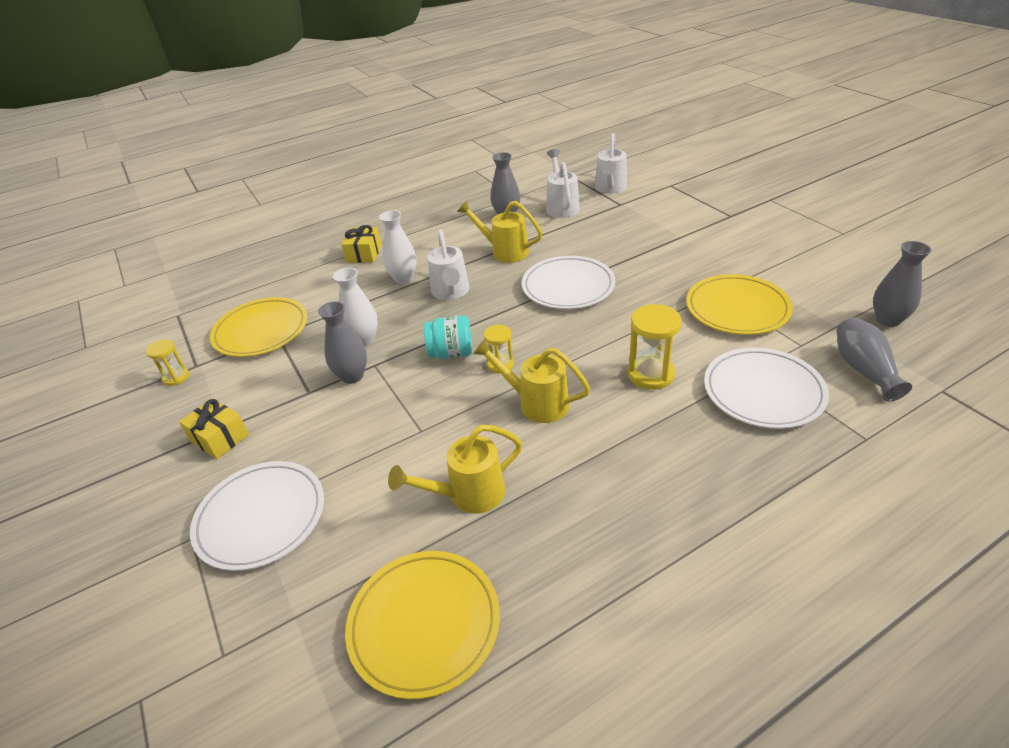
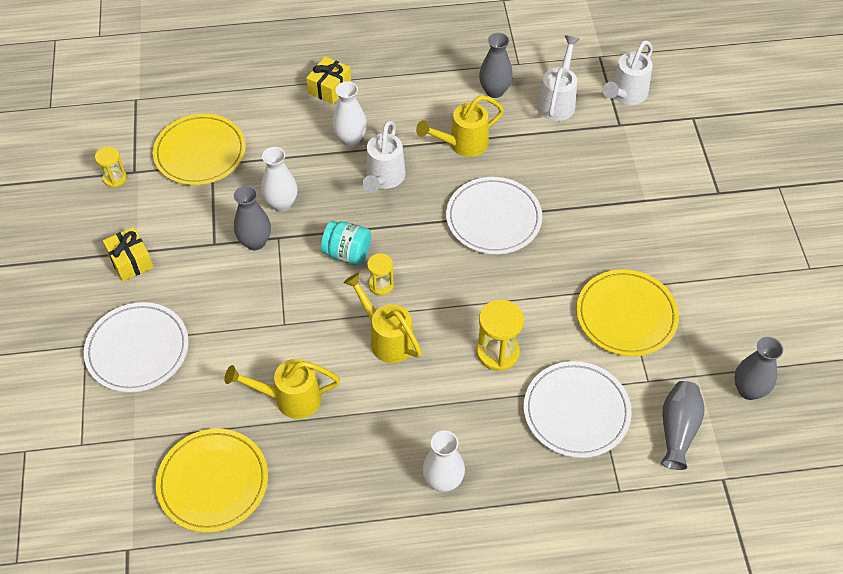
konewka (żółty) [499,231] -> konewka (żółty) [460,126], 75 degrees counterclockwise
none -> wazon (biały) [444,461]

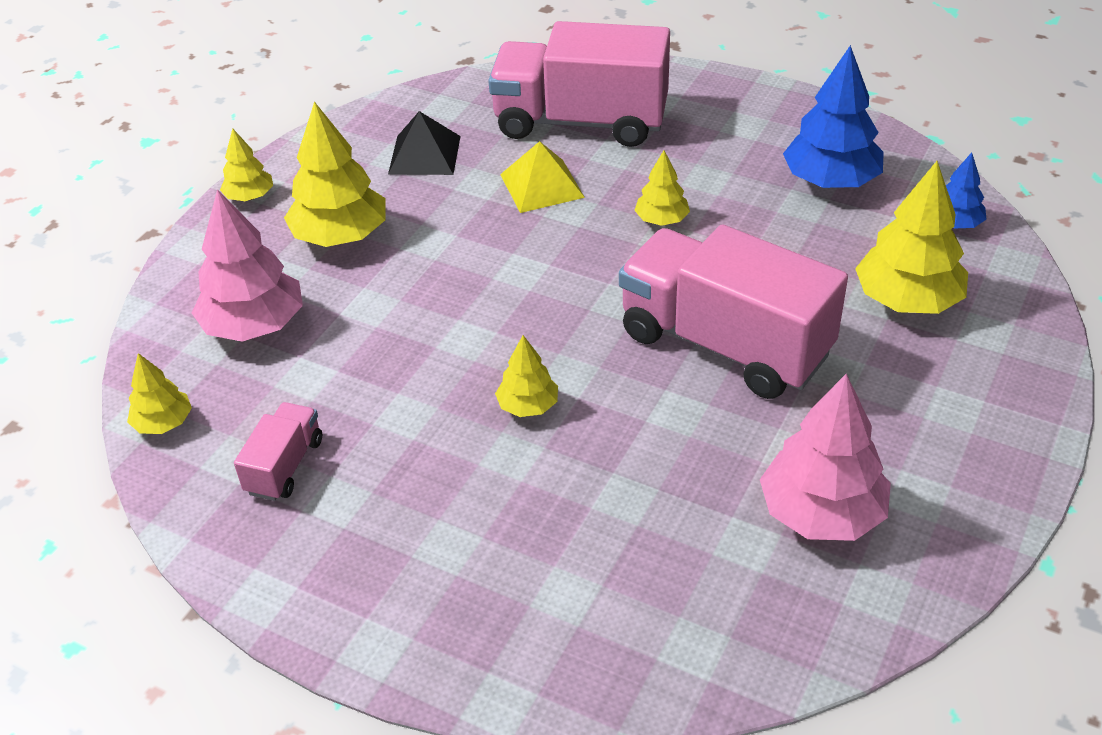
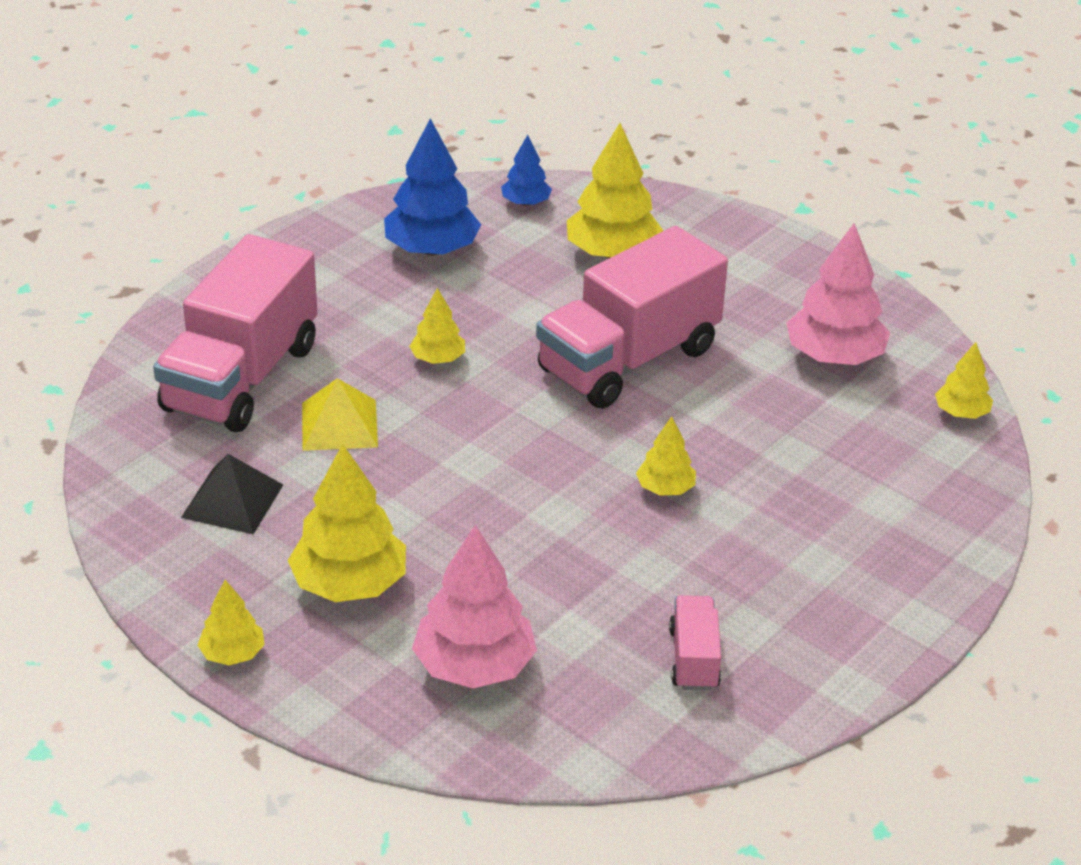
ciężarówka (różowy) [278,451] -> ciężarówka (różowy) [695,643], 60 degrees clockwise
drzewko (żółty) [159,393] -> drzewko (żółty) [964,380], shifted

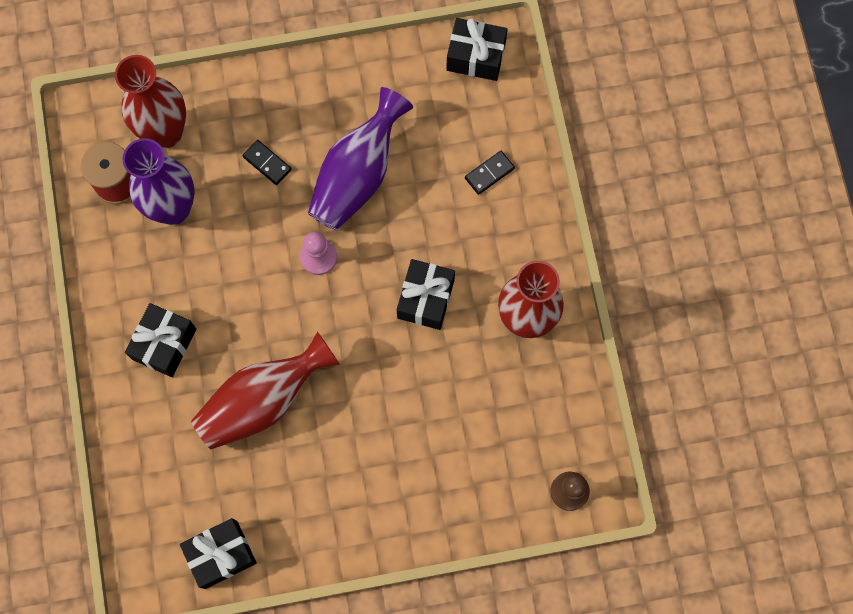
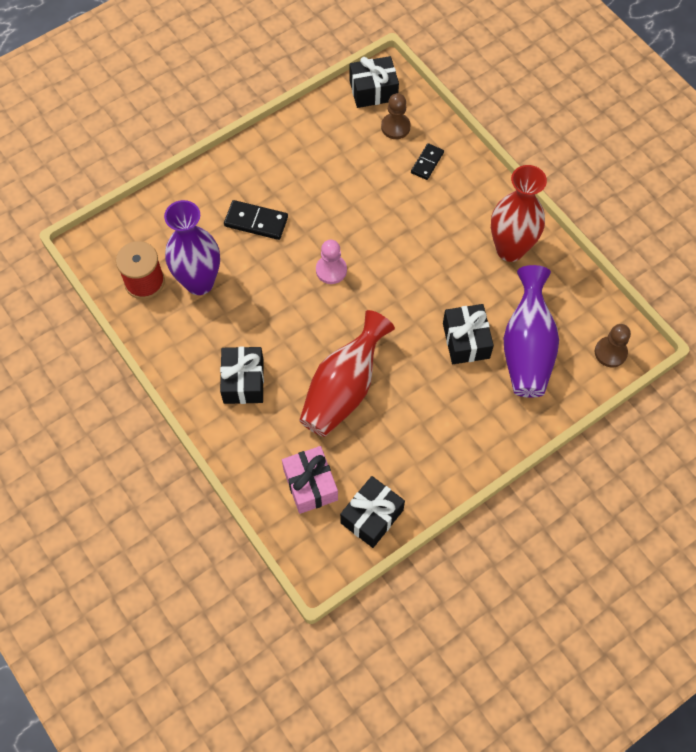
kostka domina (czarny) [267,162] -> kostka domina (czarny) [256,220], x1.50
none -> prezent (różowy) [310,480]
none -> pionek (brązowy) [396,116]
prezent (czarny) [426,294] -> prezent (czarny) [468,334], shifted
wazon (fioletowy) [360,158] -> wazon (fioletowy) [531,331], shifted
wazon (czerwony) [150,101] -> none

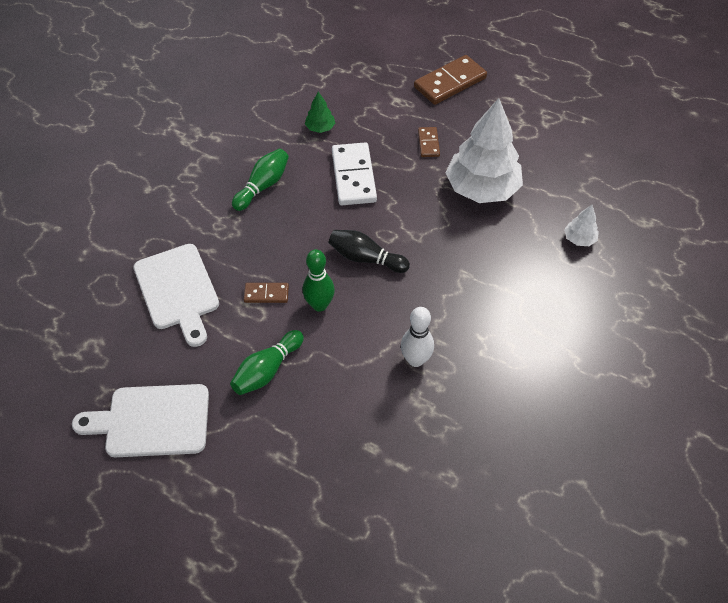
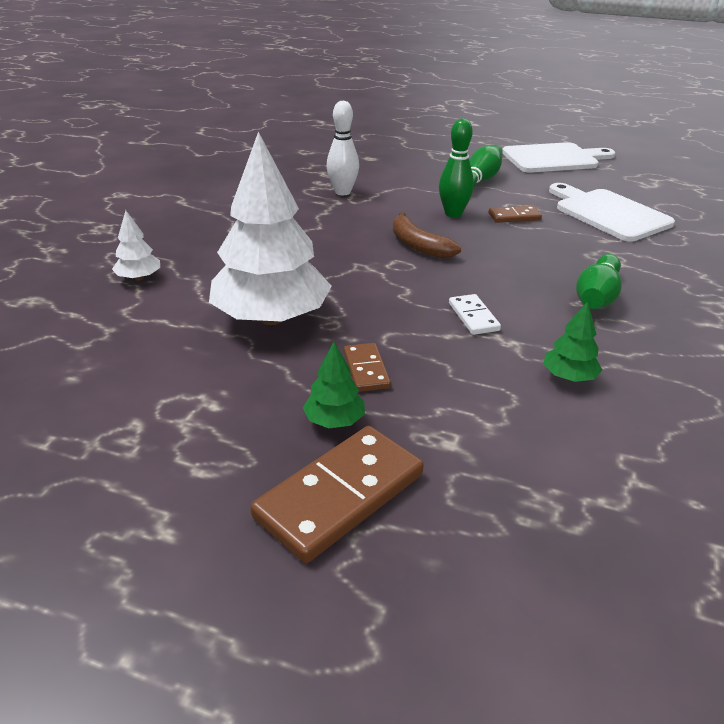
none -> drzewko (zielony) [334,385]
kręgiel (czarny) [369,251] -> banan (brązowy) [427,235]
kostka domina (biały) [354,173] -> kostka domina (biały) [475,314], x0.52

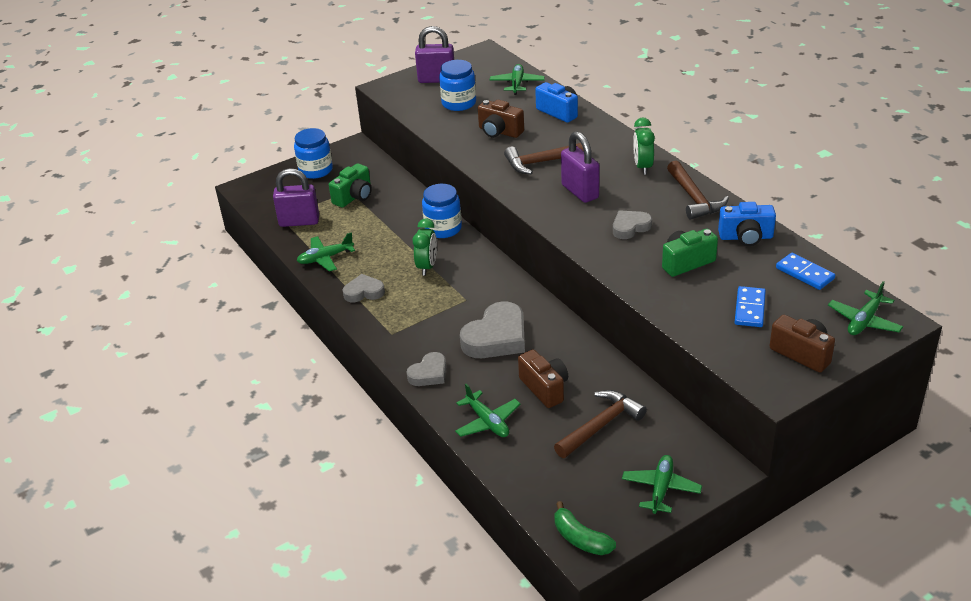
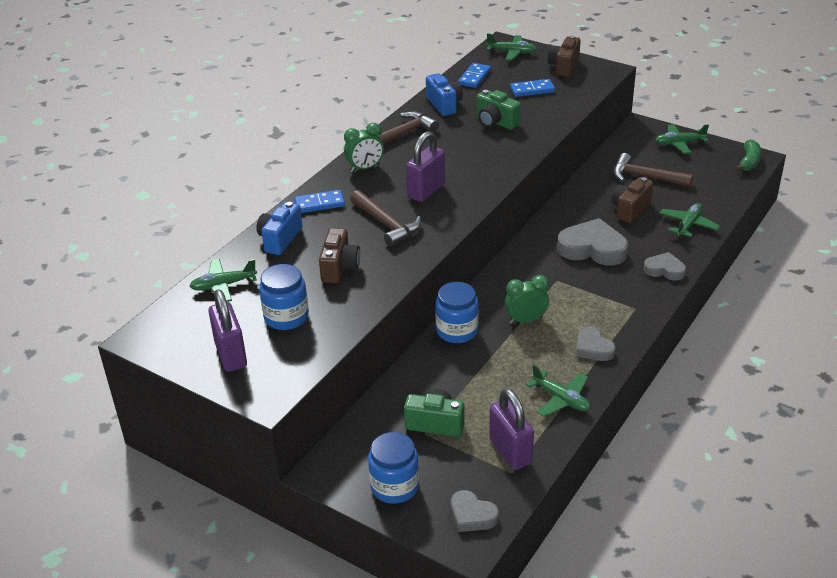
none -> kostka domina (niebieski) [319,201]
serce (szary) [632,224] -> serce (szary) [475,511], shifted

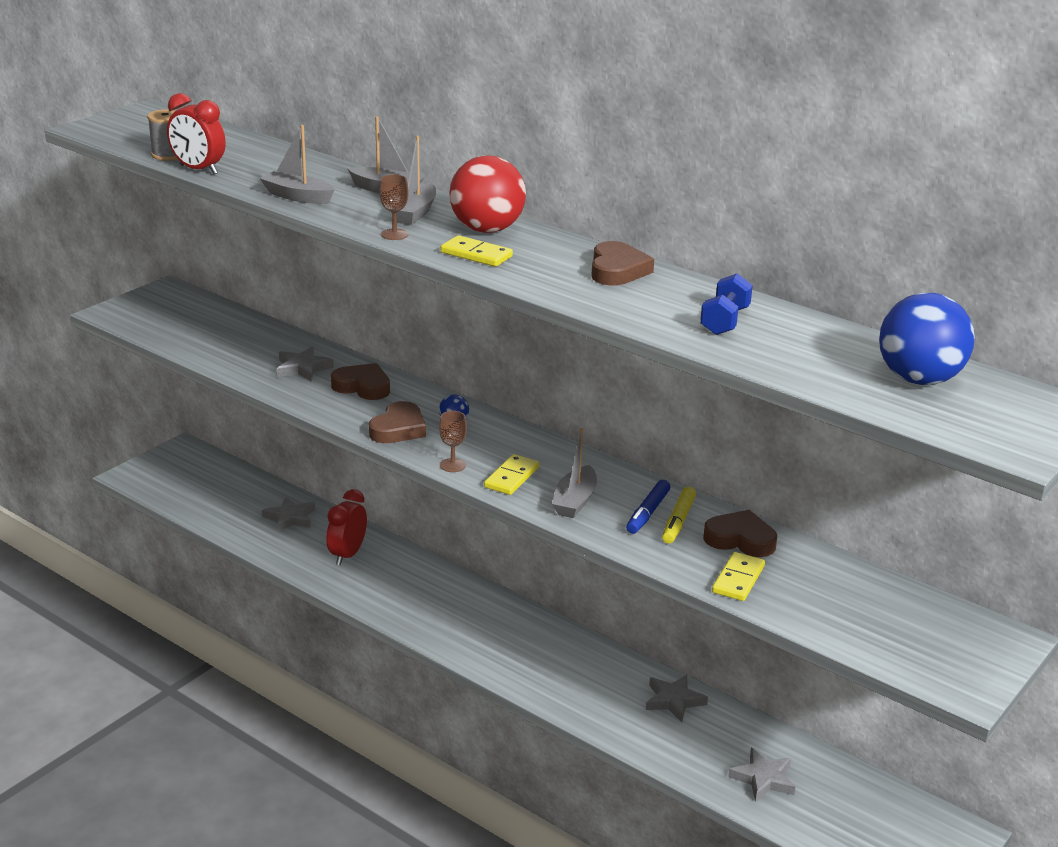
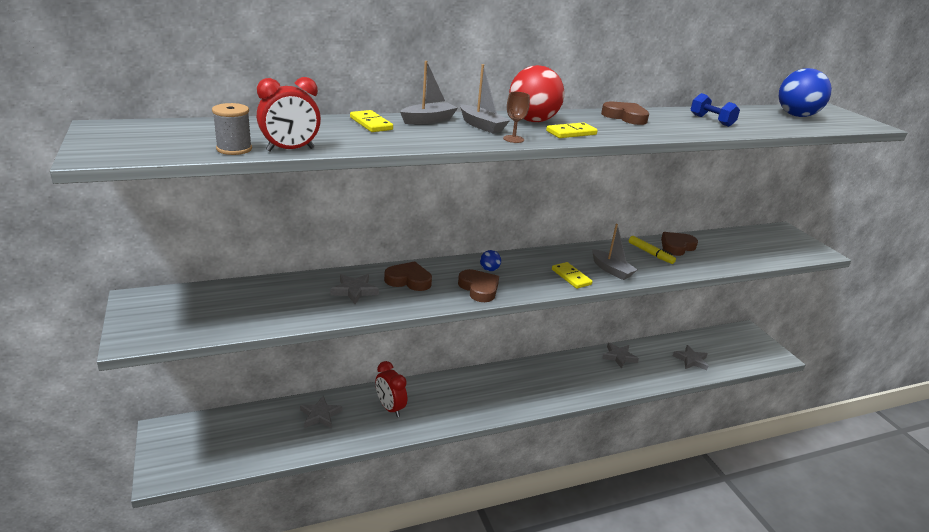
kostka domina (żółty) [738,576] -> kostka domina (żółty) [371,121], shifted
serce (brązowy) [360,381] -> serce (brązowy) [408,276], 45 degrees clockwise
łódka (szary) [297,164] -> none
kielich (brązowy) [453,441] -> none
flamaster (niebieski) [648,507] -> none

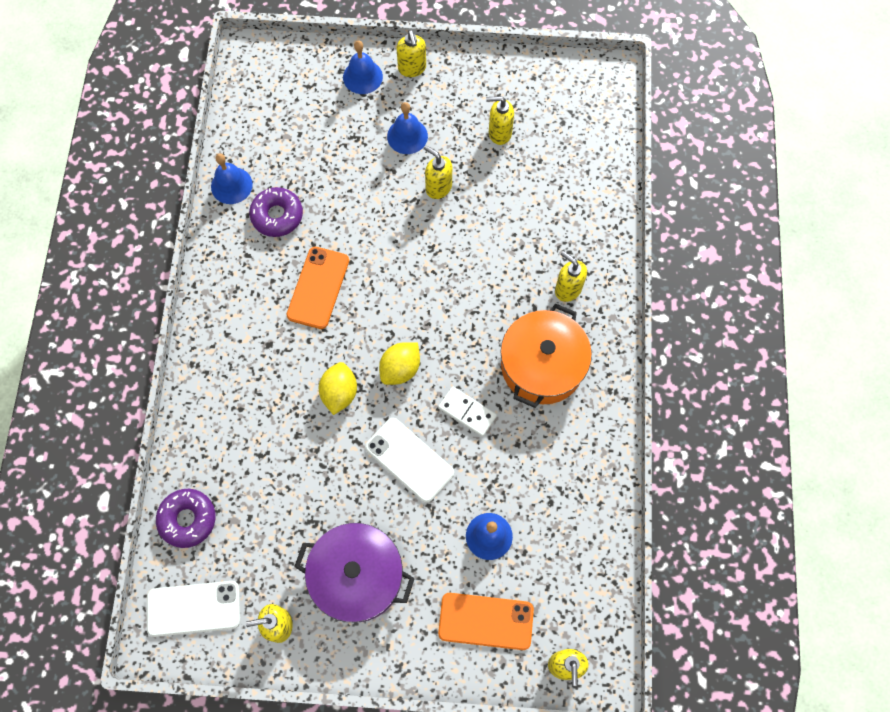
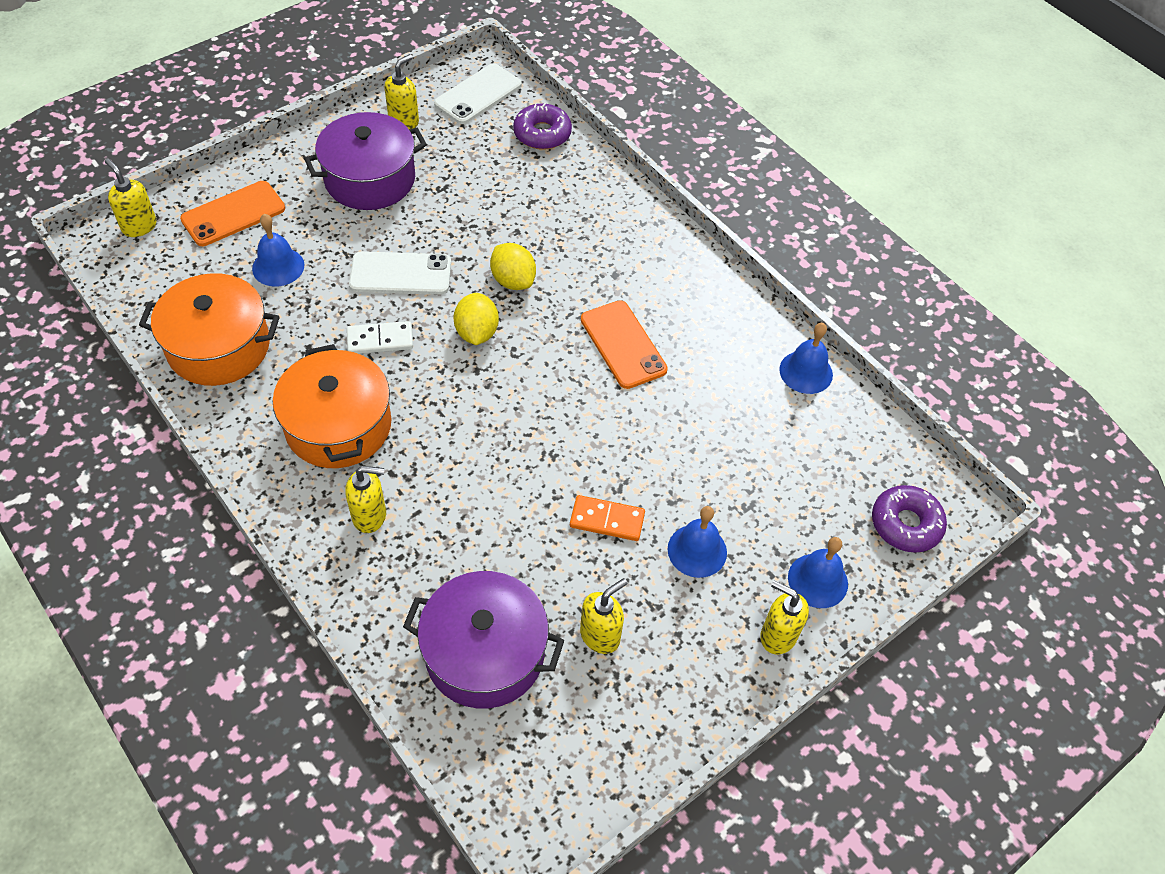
none -> garnek (pomarańczowy) [209,329]
none -> garnek (fioletowy) [483,639]
dozownik mydła (żółty) [438,172] -> kostka domina (pomarańczowy) [607,518]
donut (fioletowy) [276,212] -> donut (fioletowy) [909,519], shifted

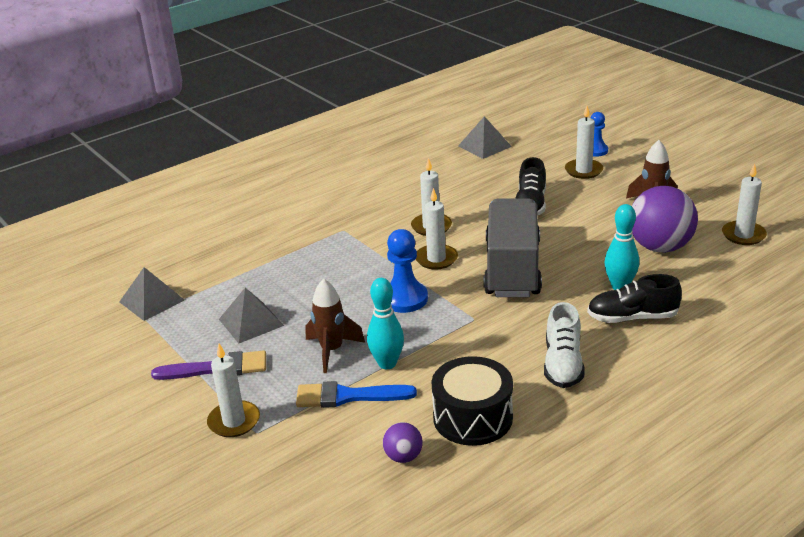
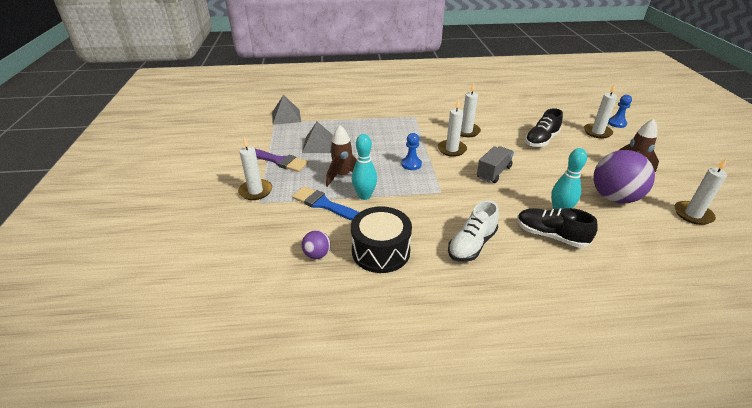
pionek (niebieski) [407,271] -> pionek (niebieski) [411,151], x0.65
ciężarówka (szary) [513,247] -> ciężarówka (szary) [495,164], x0.52
piramida (szary) [485,137] -> none

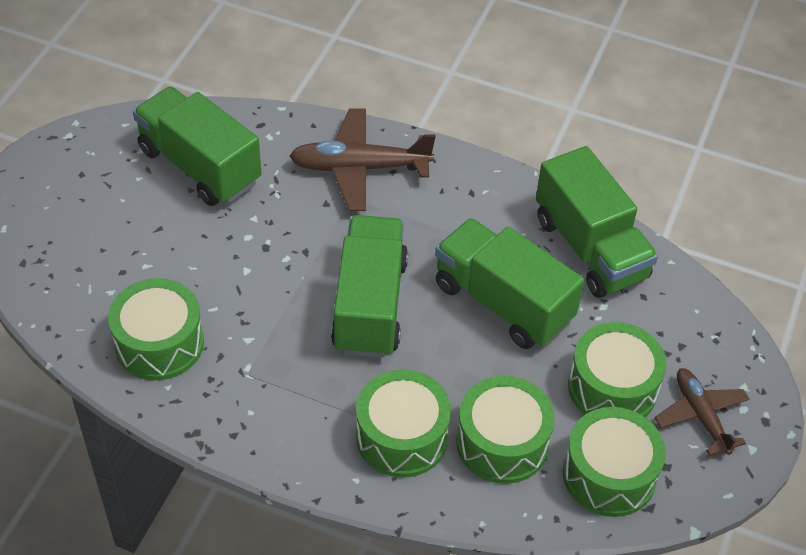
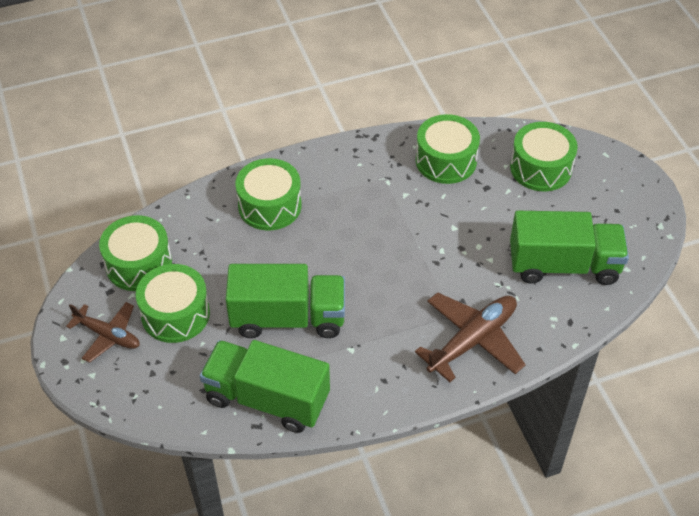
bęben (zielony) [505,430] -> bęben (zielony) [544,156], shifted
ciężarówka (zielony) [369,286] -> none

